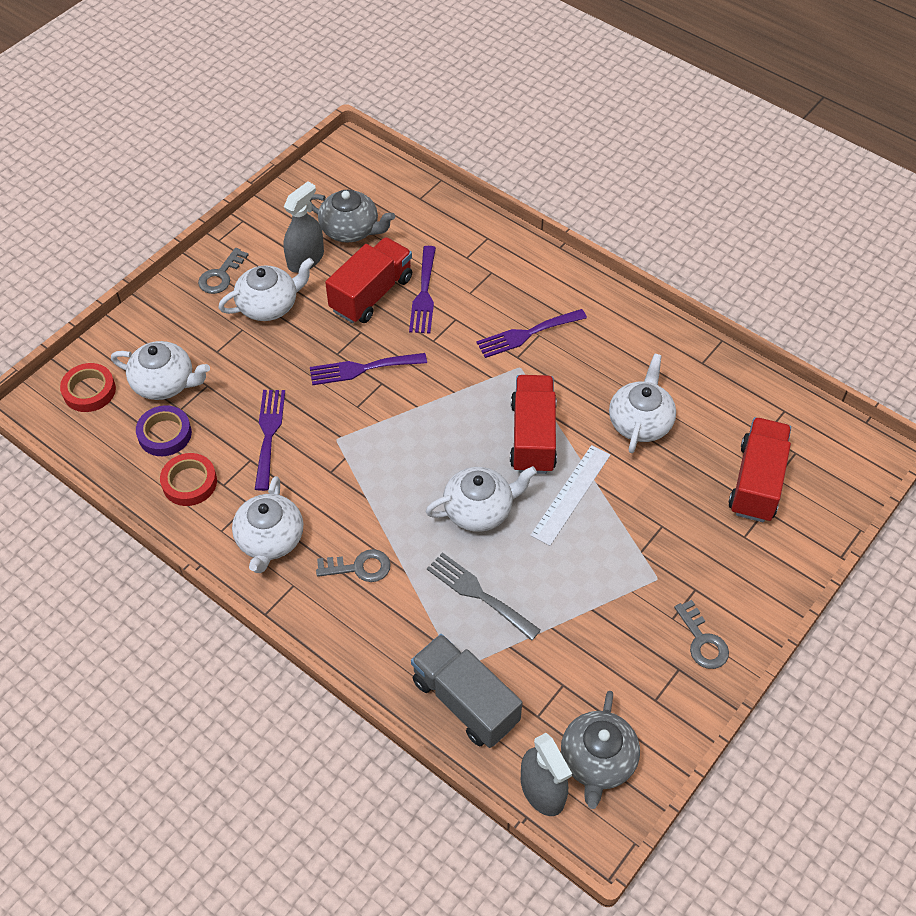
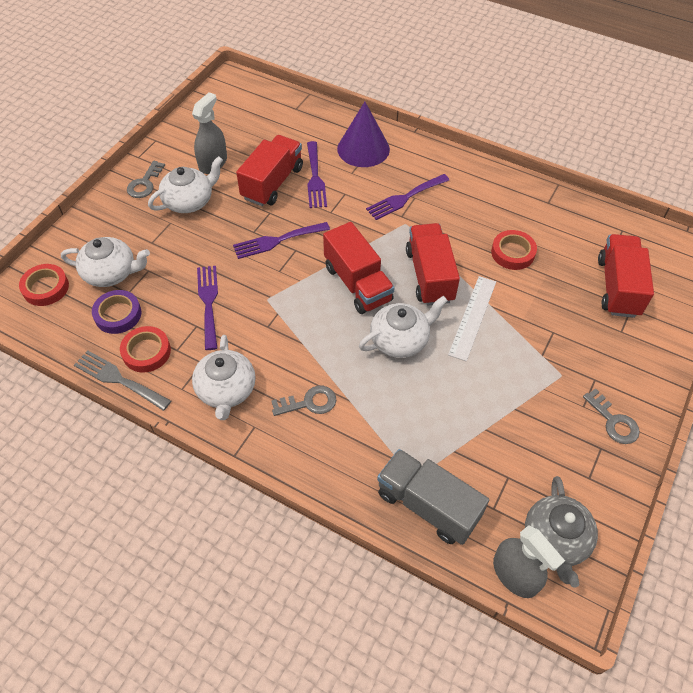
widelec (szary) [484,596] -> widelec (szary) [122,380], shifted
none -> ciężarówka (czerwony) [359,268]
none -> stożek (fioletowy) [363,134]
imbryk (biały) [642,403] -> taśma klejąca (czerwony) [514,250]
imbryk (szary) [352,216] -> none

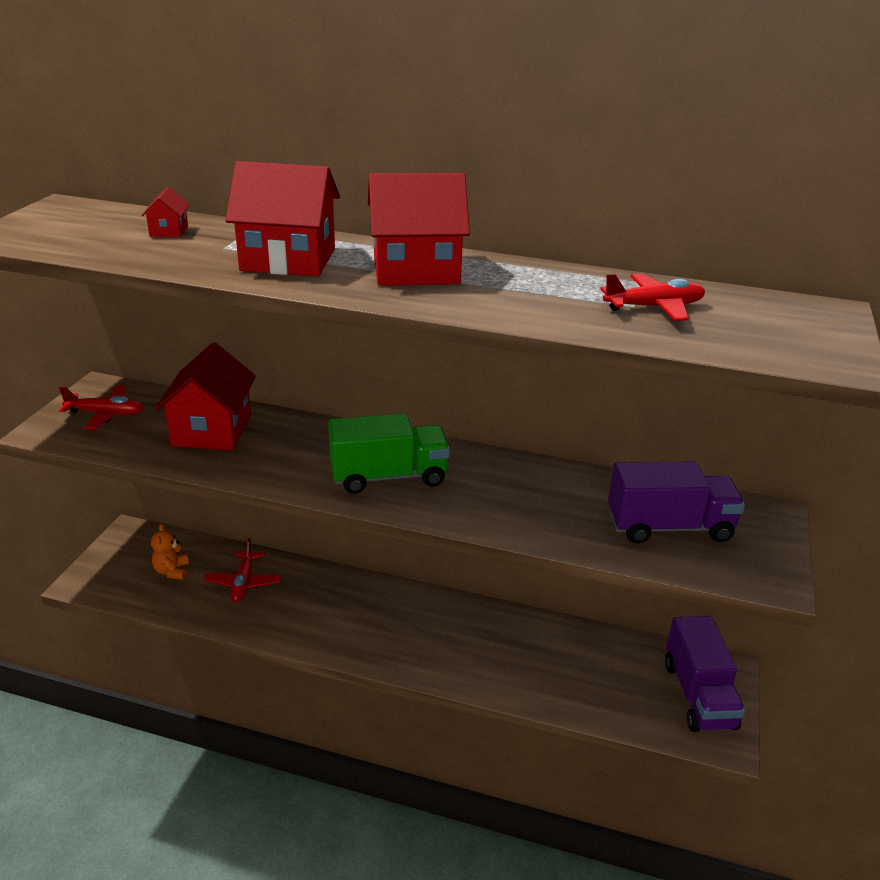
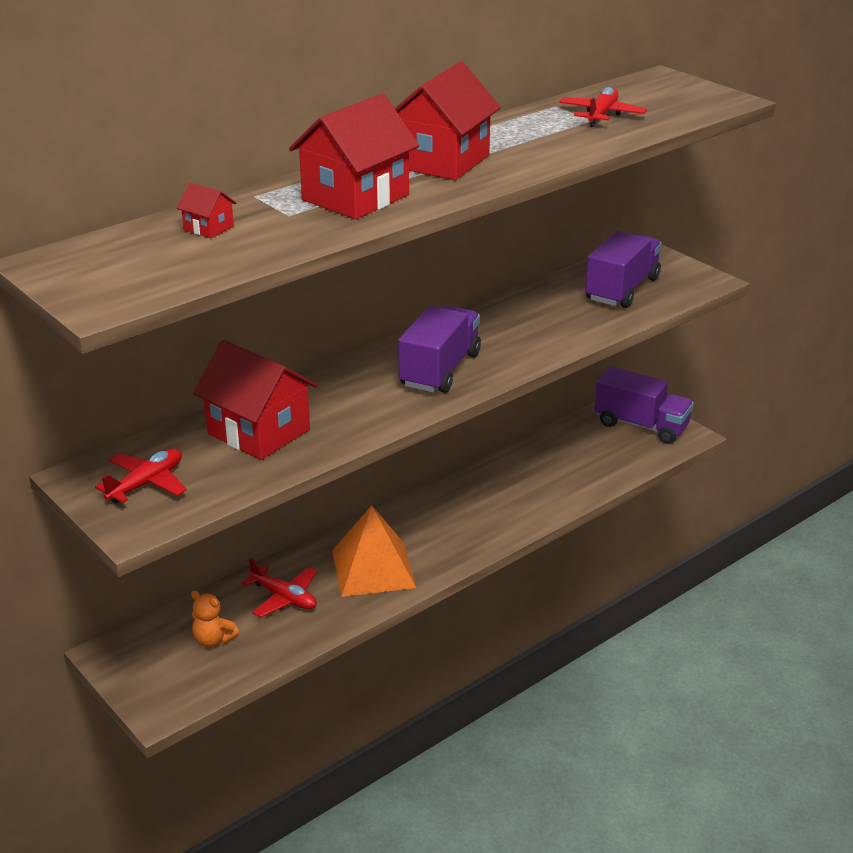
none -> piramida (pomarańczowy) [374,551]
ciężarówka (zielony) [389,453] -> ciężarówka (fioletowy) [439,349]

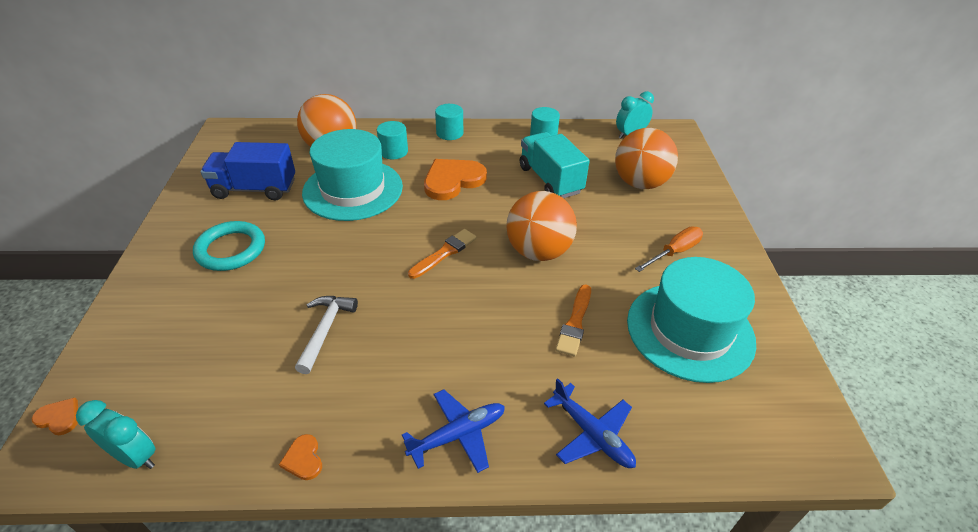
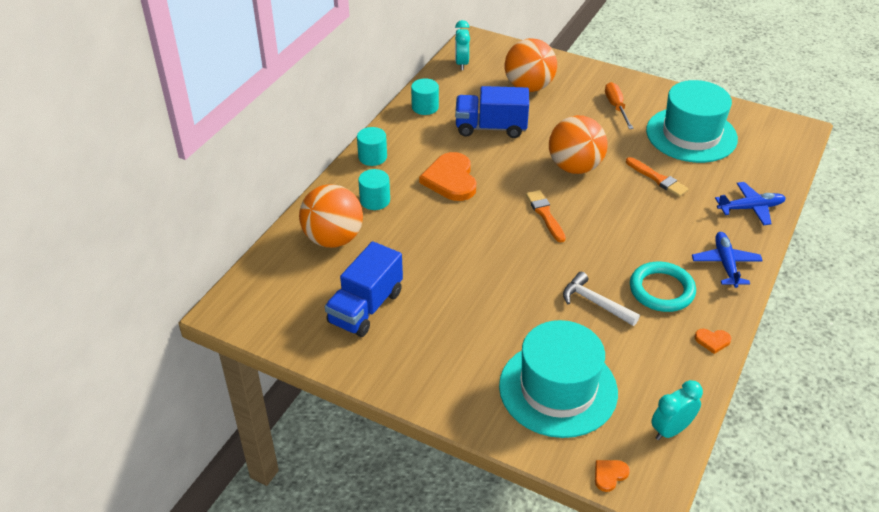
ciężarówka (turkusowy) [555,165] -> ciężarówka (niebieski) [492,112]
kapelusz (turkusowy) [352,175] -> kapelusz (turkusowy) [558,379], shifted
pierścień (turkusowy) [229,246] -> pierścień (turkusowy) [663,287], shifted

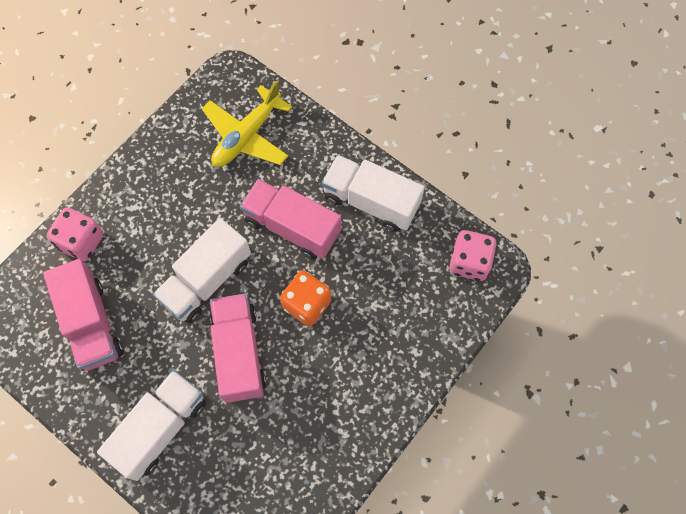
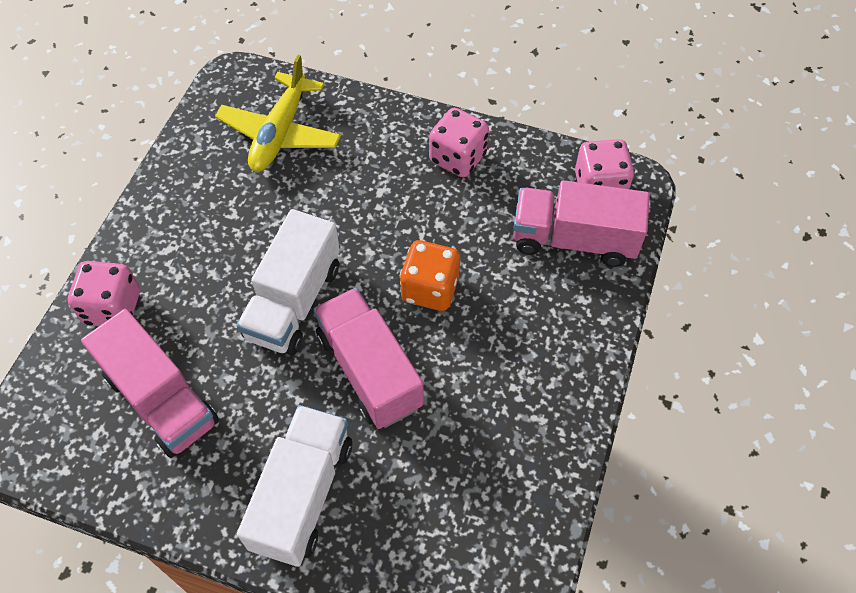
ciężarówka (biały) [373,193] -> kostka do gry (różowy) [459,142]
ciężarówka (różowy) [290,219] -> ciężarówka (różowy) [581,223], shifted

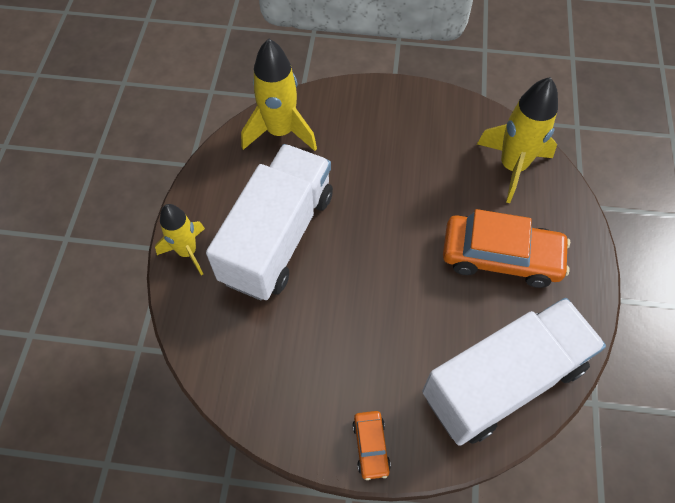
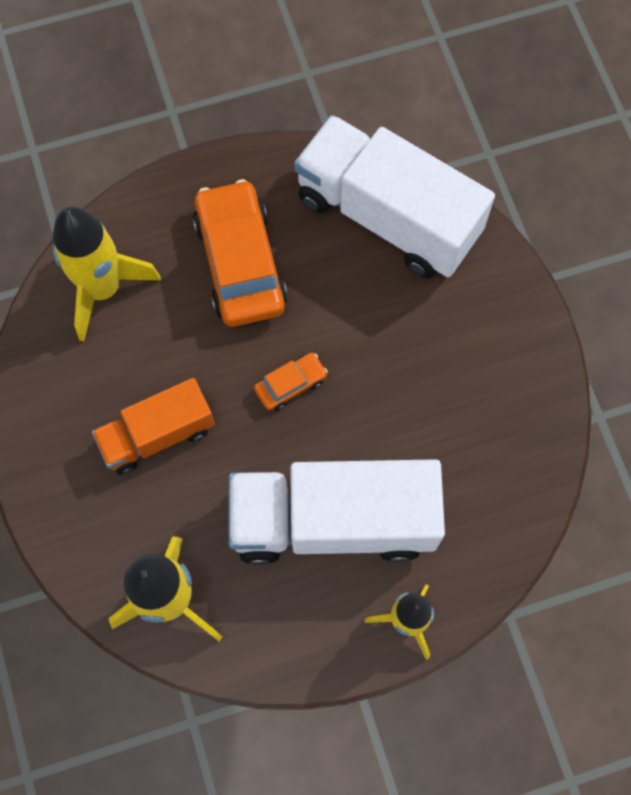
none -> ciężarówka (pomarańczowy) [153,426]
samochód (pomarańczowy) [371,445] -> samochód (pomarańczowy) [291,382], shifted

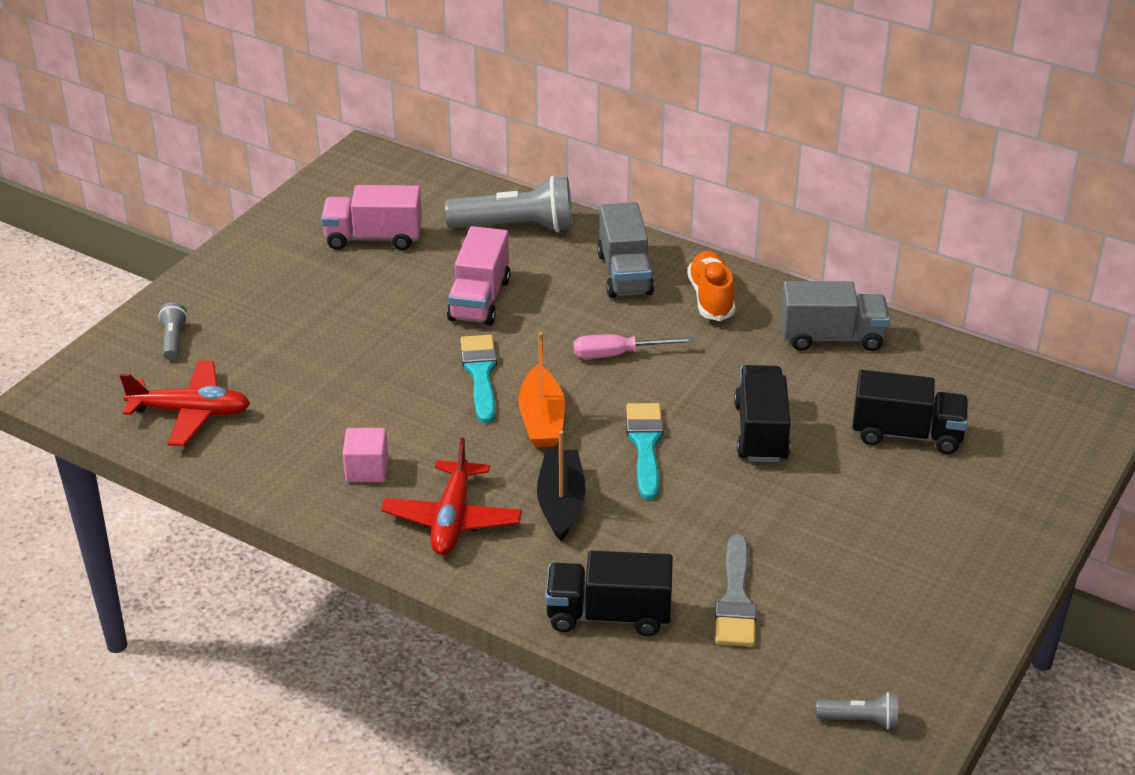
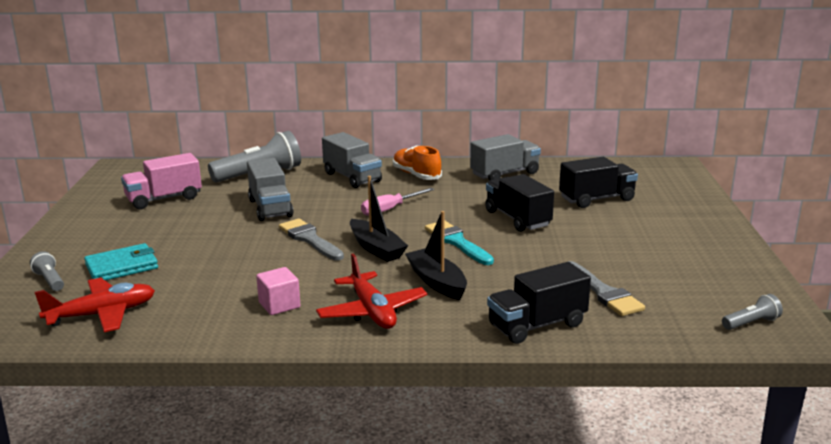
none -> portfel (turkusowy) [121,262]
ciężarówka (różowy) [478,275] -> ciężarówka (szary) [270,189]
pędzel (turkusowy) [478,379] -> pędzel (szary) [311,239]
łódka (pomarańczowy) [542,389] -> łódka (czarny) [379,219]

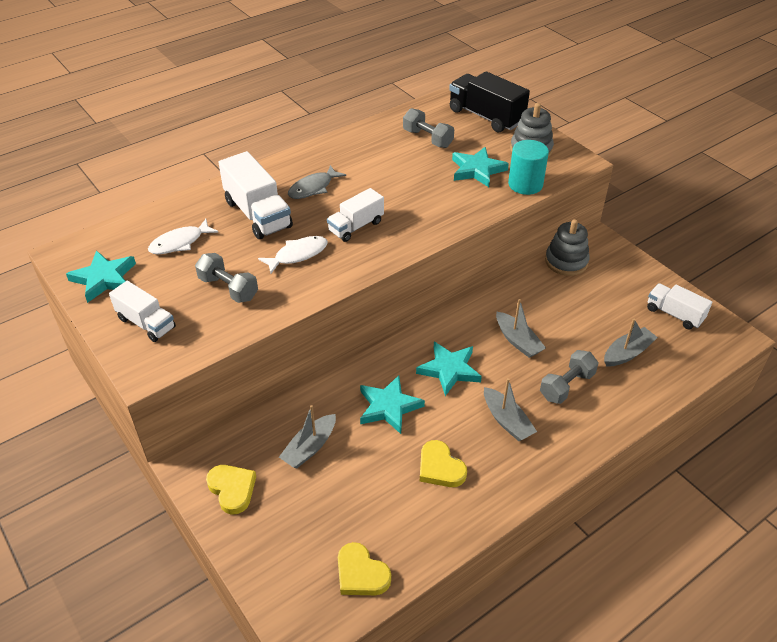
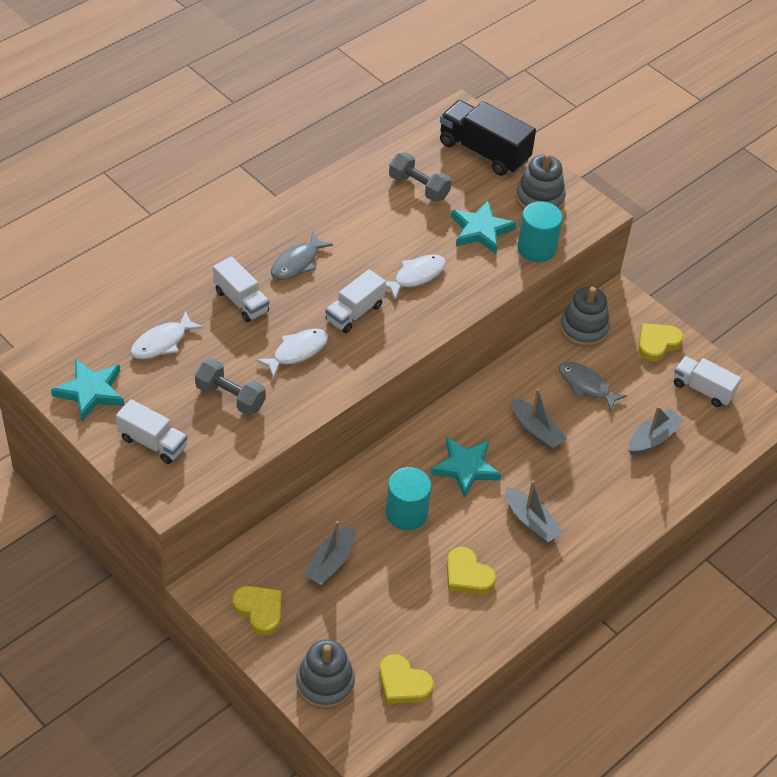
ciężarówka (biały) [255,195] -> ciężarówka (biały) [241,289], x0.63
none -> zabawka nakładanka (szary) [325,674]
none -> ryba (biały) [416,276]
gwiazda (turkusowy) [392,404] -> walec (turkusowy) [408,498]
none -> ryba (szary) [593,386]
none -> serce (żółty) [660,342]
hantel (szary) [569,377] -> none

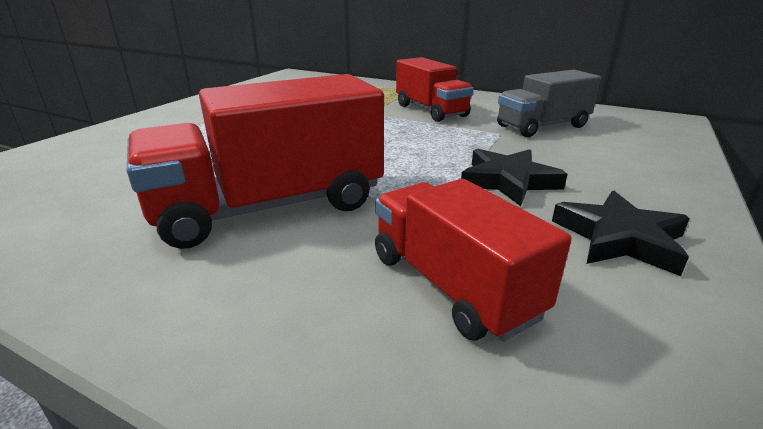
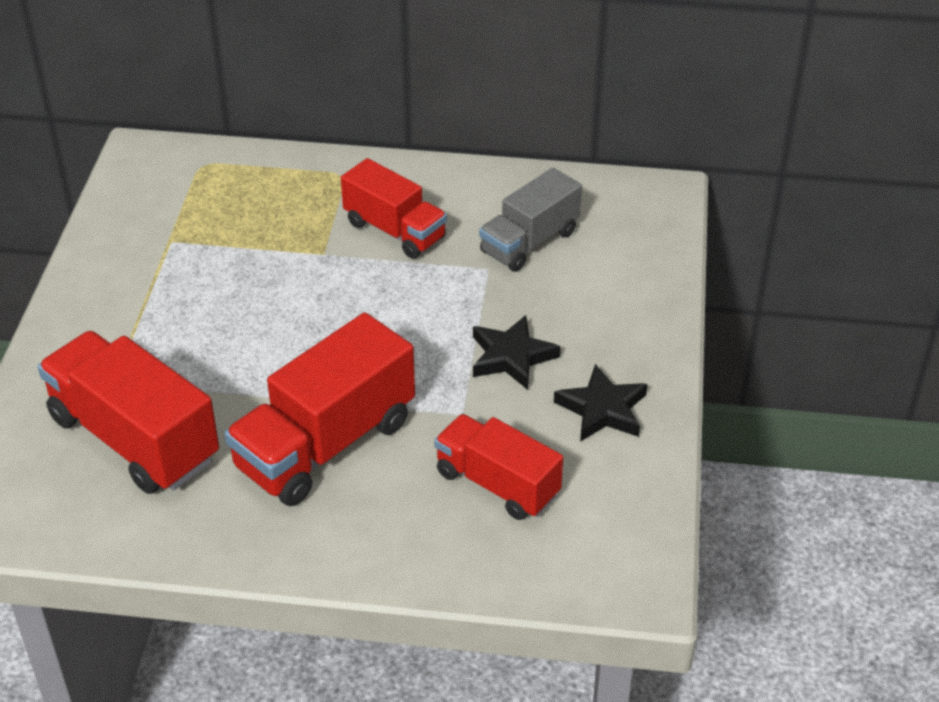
none -> ciężarówka (czerwony) [128,412]

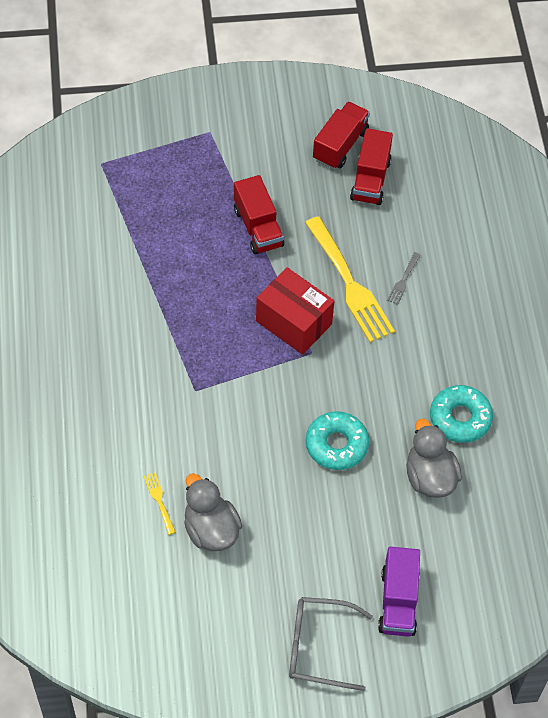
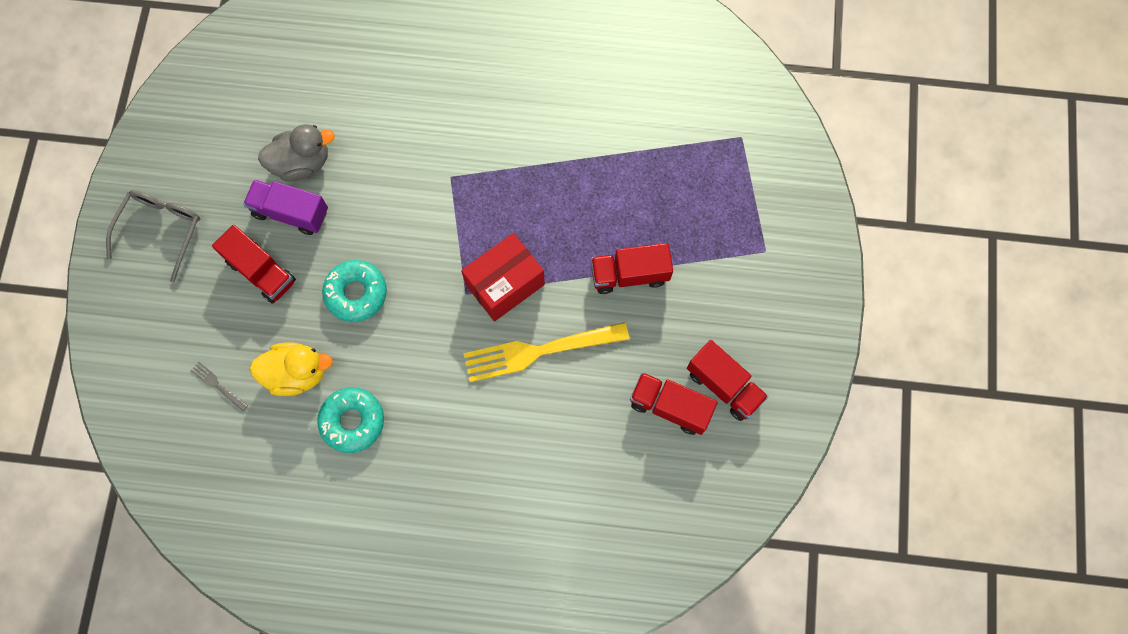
widelec (szary) [403,278] -> widelec (szary) [219,386], shifted
none -> ciężarówka (czerwony) [254,264]
ciężarówka (fioletowy) [399,591] -> ciężarówka (fioletowy) [285,207], shifted
kaczka (szary) [434,458] -> kaczka (żółty) [291,369]
widelec (żółty) [159,503] -> none

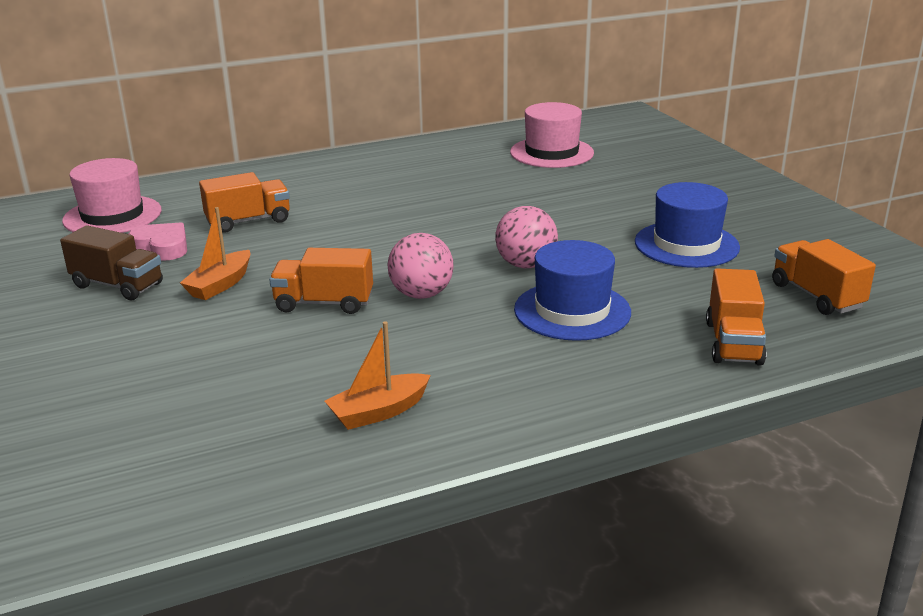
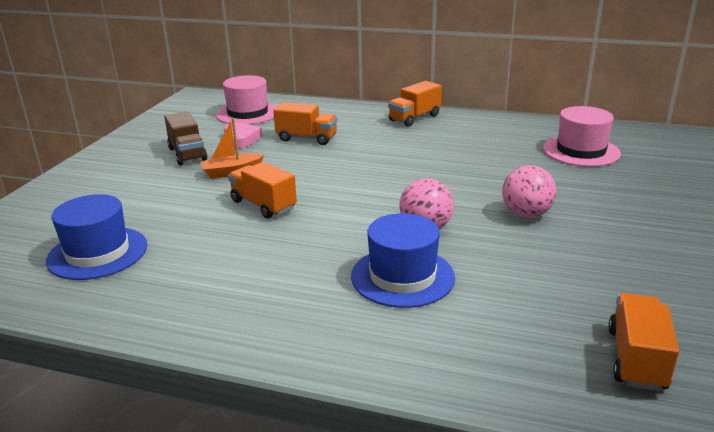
kapelusz (niebieski) [687,225] -> kapelusz (niebieski) [96,237], shifted
ciężarówka (pomarańczowy) [736,317] -> ciężarówka (pomarańczowy) [415,104], shifted
piłka (różowy) [421,266] -> piłka (różowy) [529,191], shifted
łódka (pomarańczowy) [378,375] -> none

